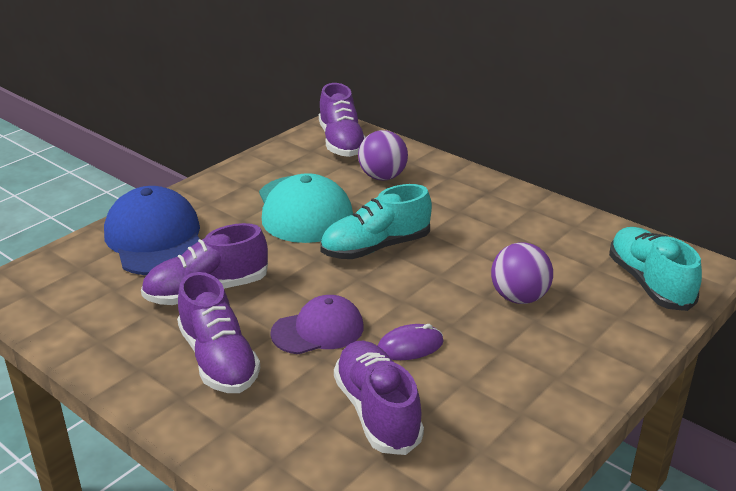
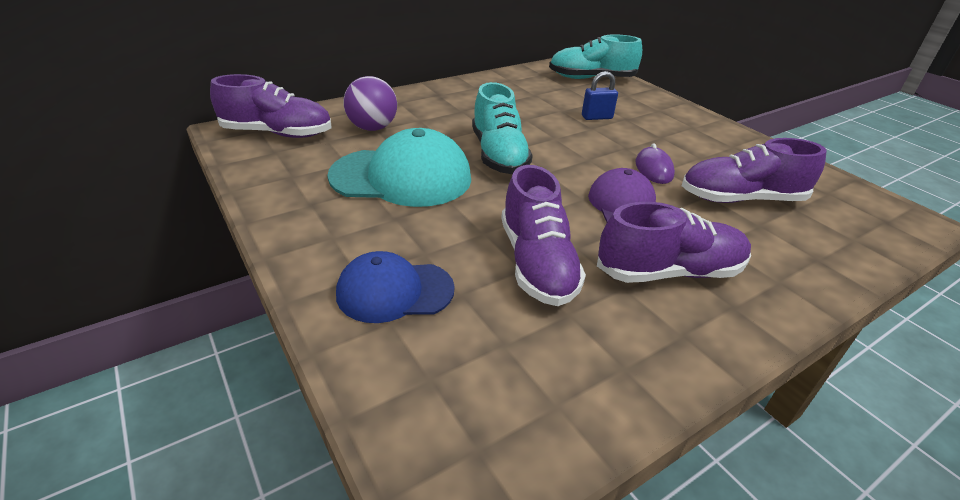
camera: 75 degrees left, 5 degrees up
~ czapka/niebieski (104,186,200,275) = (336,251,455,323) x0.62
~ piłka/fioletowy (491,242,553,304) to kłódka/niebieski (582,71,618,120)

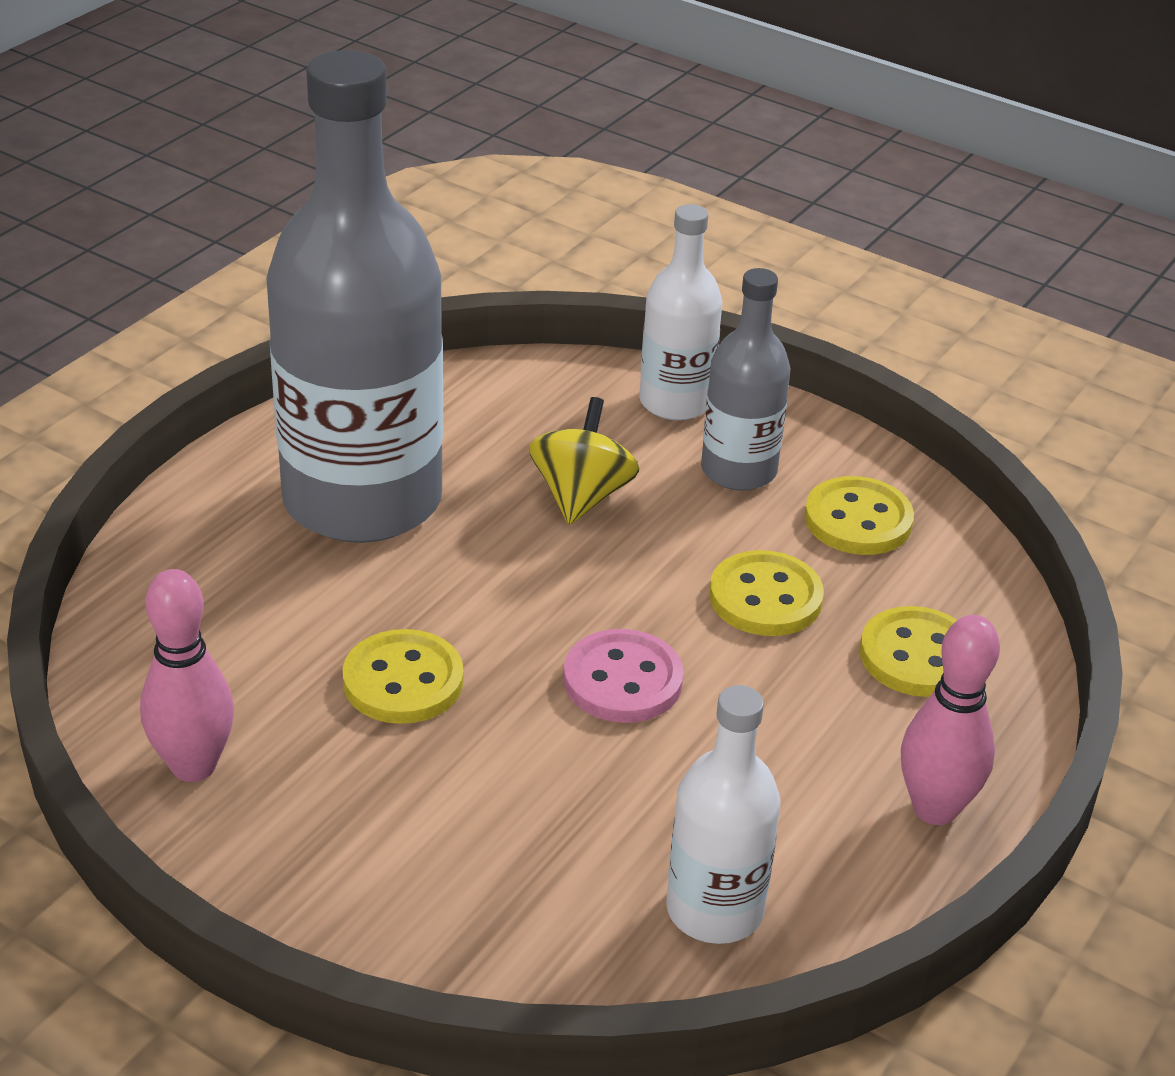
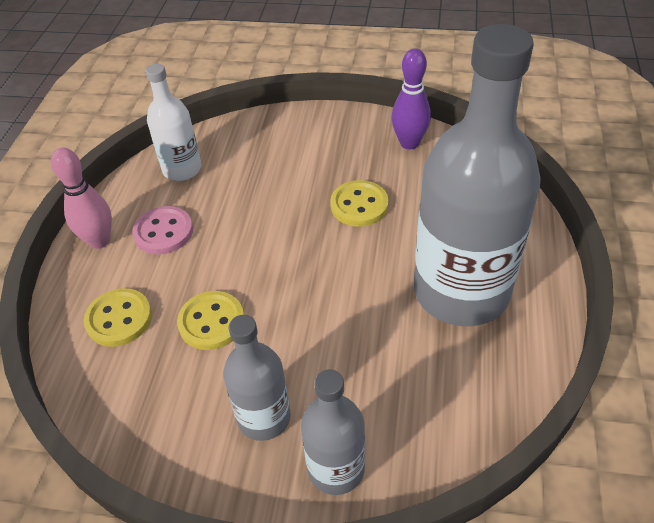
camera: 160 degrees right, 10 degrees up
~ kręgiel/różowy (140,569,234,782) to kręgiel/fioletowy (391,48,431,149)
- bączek/żółty (529,397,639,525)
~ guzik/różowy (563,629,684,723) to (132,206,193,255)
~ butelka/biały (639,204,722,421) to butelka/szary (301,370,365,495)
- guzik/żółty (804,476,914,555)

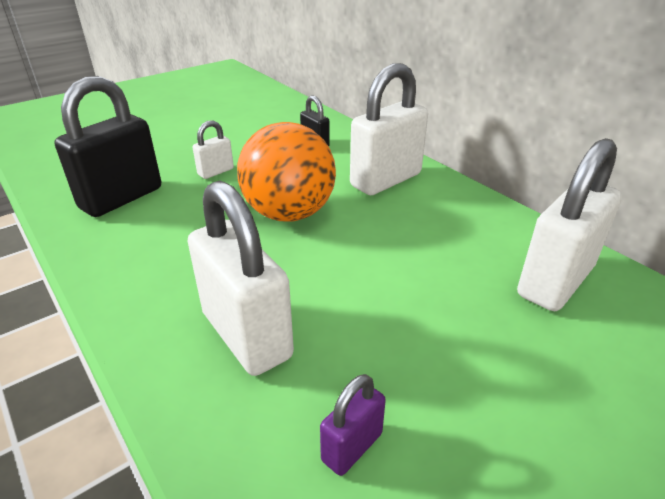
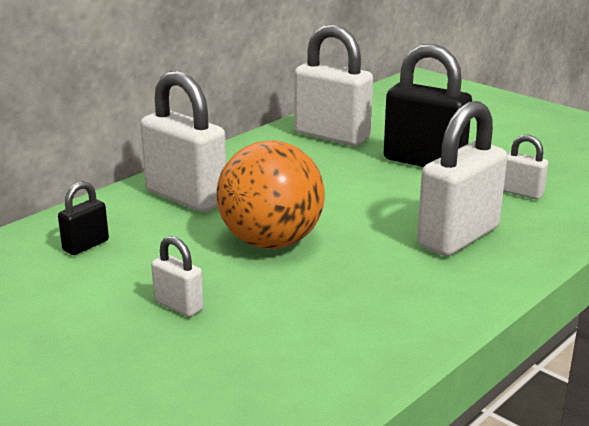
camera: 100 degrees left, 10 degrees down
~ kłódka/czarny (54,76,161,217) to (384,44,472,167)
~ kłódka/fioletowy (320,374,386,476) to kłódka/biały (503,135,548,200)

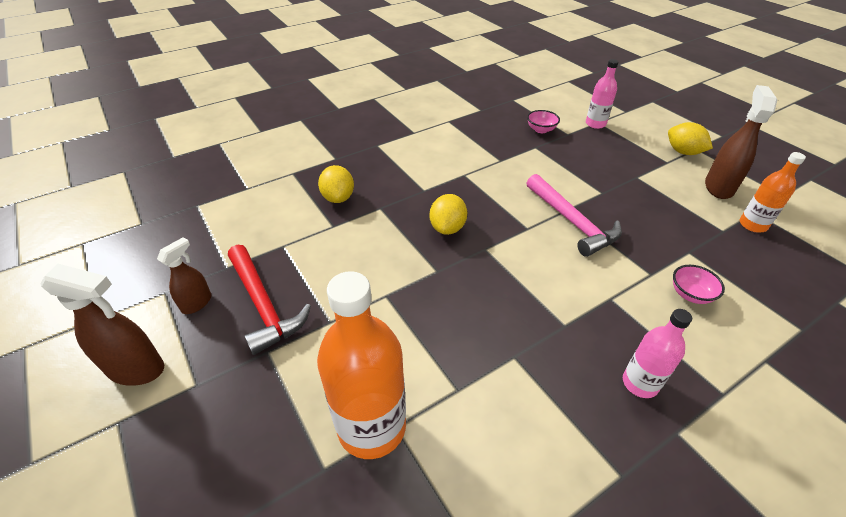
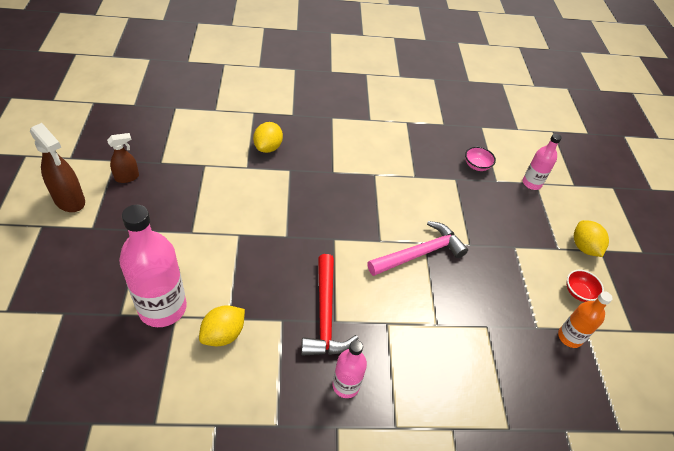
camera: 25 degrees right, 5 degrees up
~ młotek/czerwony (228,244,311,355) to (301,254,359,356)
~ butelka/pomarańczowy (317,271,406,459) to butelka/różowy (119,205,187,327)
~ cytryna/żółty (430,194,467,235) to (199,305,245,346)
~ młotek/różowy (526,174,622,257) = (367,221,468,276) 120 degrees counterclockwise
- miska/różowy (673,265,725,304)
~ spryskiwacz/brązowy (705,85,777,199) to miska/czerwony (567,270,604,302)

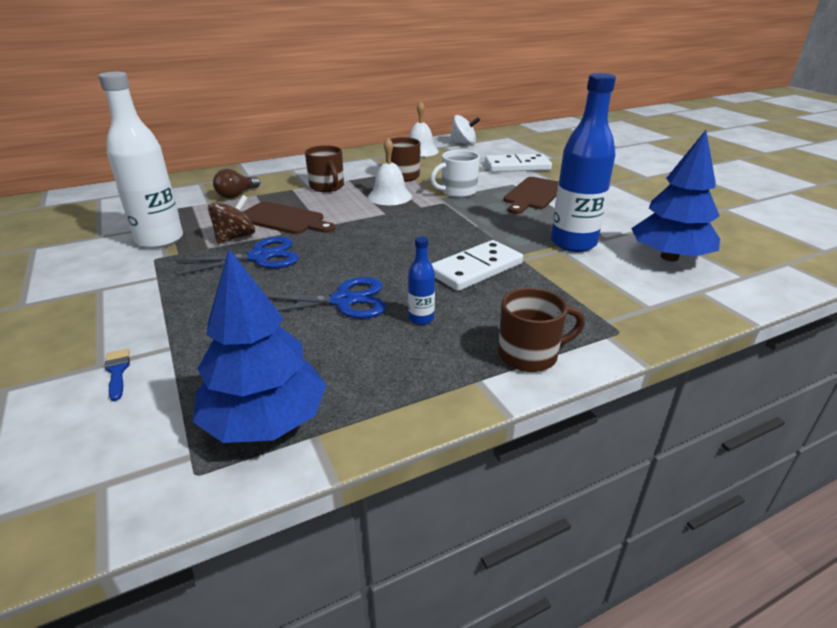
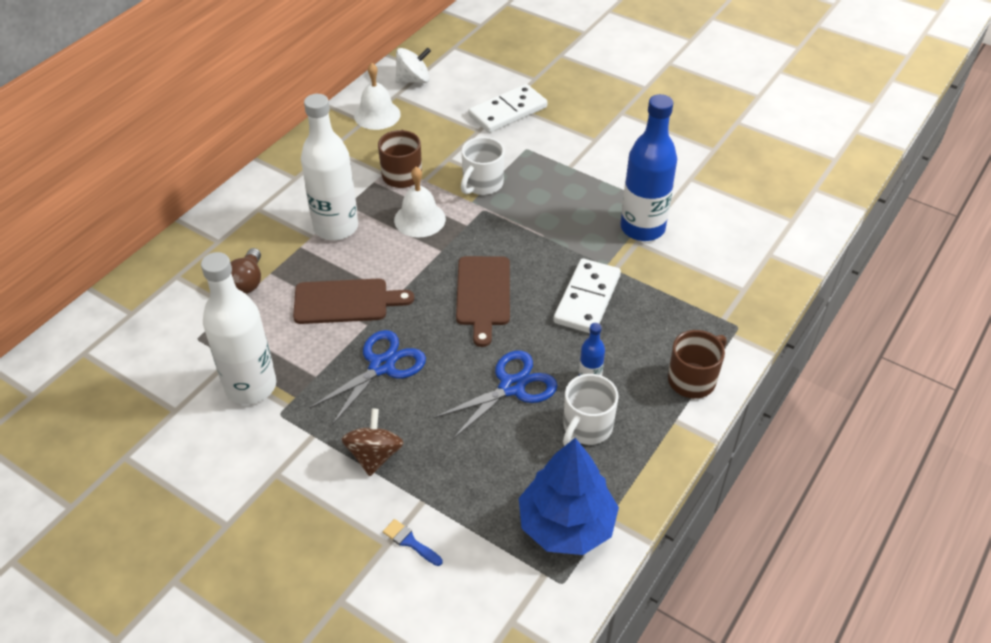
camera: 30 degrees left, 15 degrees up
~ bączek/brązowy (208,195,255,244) to (342,408,403,476)
~ kubek/brązowy (305,145,344,192) to butelka/biały (301,94,358,240)
~ deska do krojenia/brązowy (503,177,559,214) to (456,256,510,347)
- drzewko/niebieski (631,130,720,261)
+ kubek/biały (563,374,619,446)

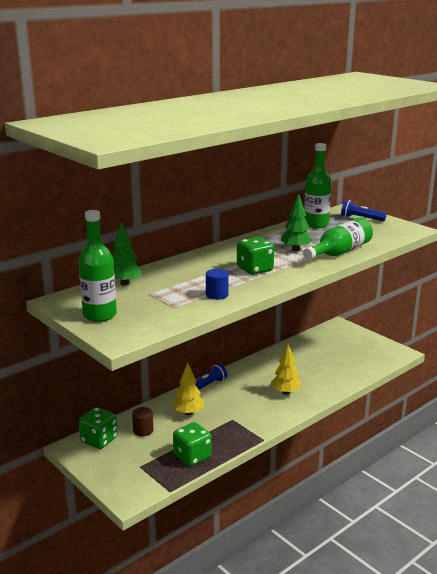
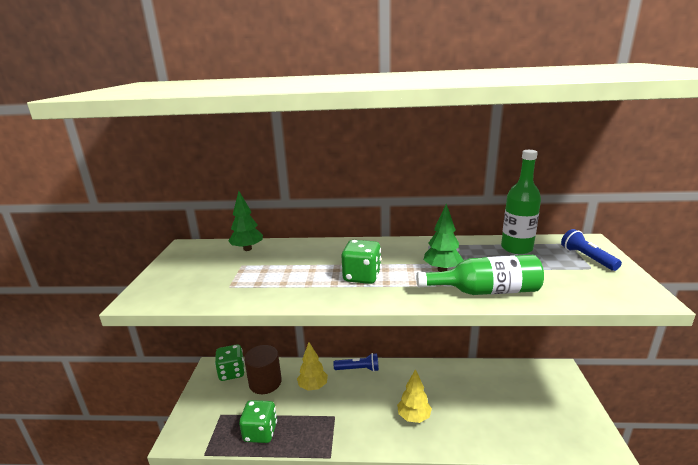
camera: 45 degrees right, 0 degrees up
- butelka/zielony (78,210,117,322)
~ walec/brązowy (132,407,153,436) = (244,345,282,394) x1.76
- walec/niebieski (206,269,229,300)

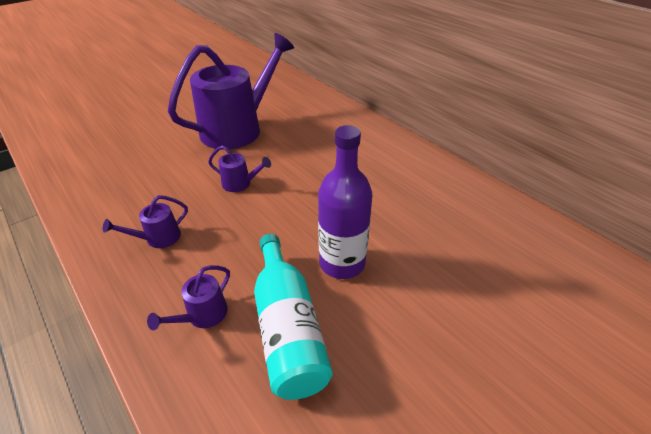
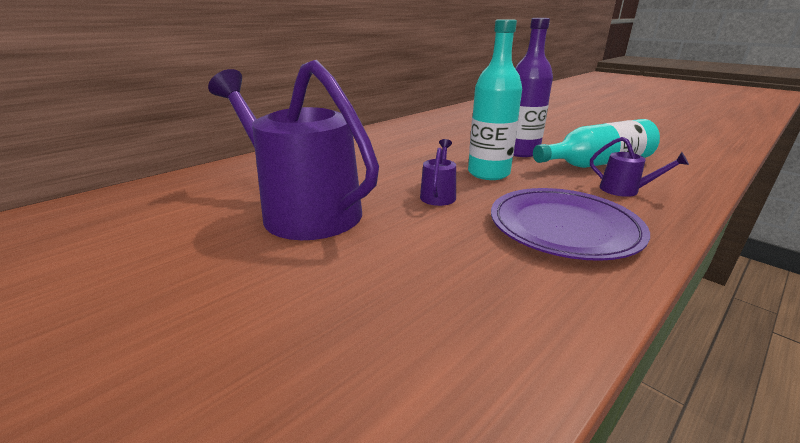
camera: 95 degrees left, 15 degrees down
~ konewka/fioletowy (103,195,188,248) to talerz/fioletowy (491,188,650,261)
+ butelka/turkusowy (468,19,522,180)

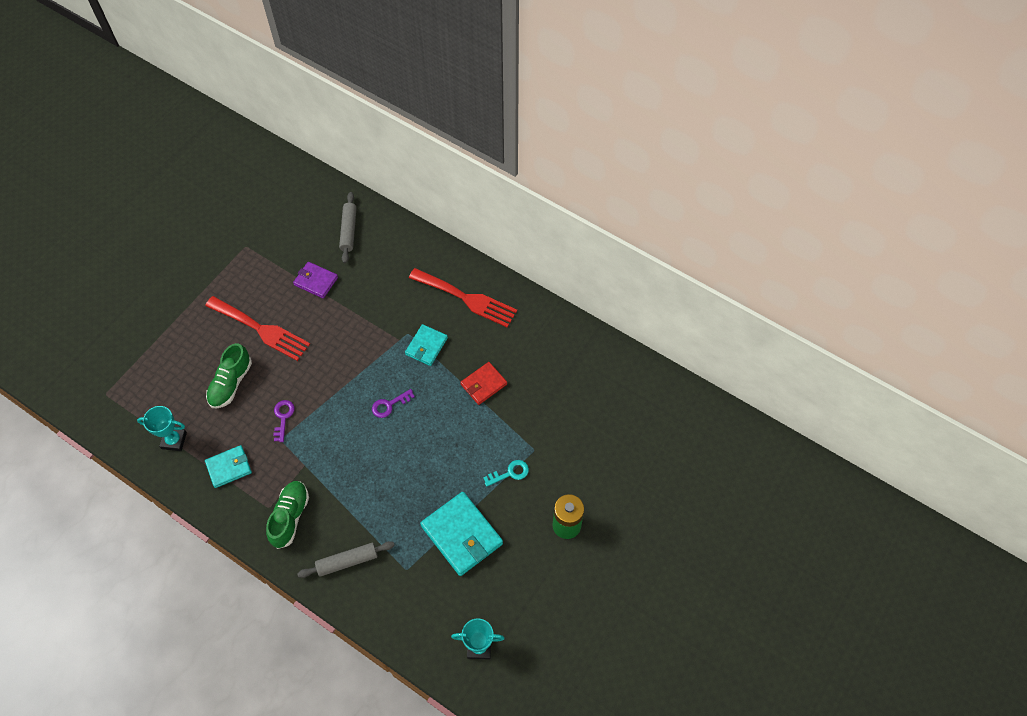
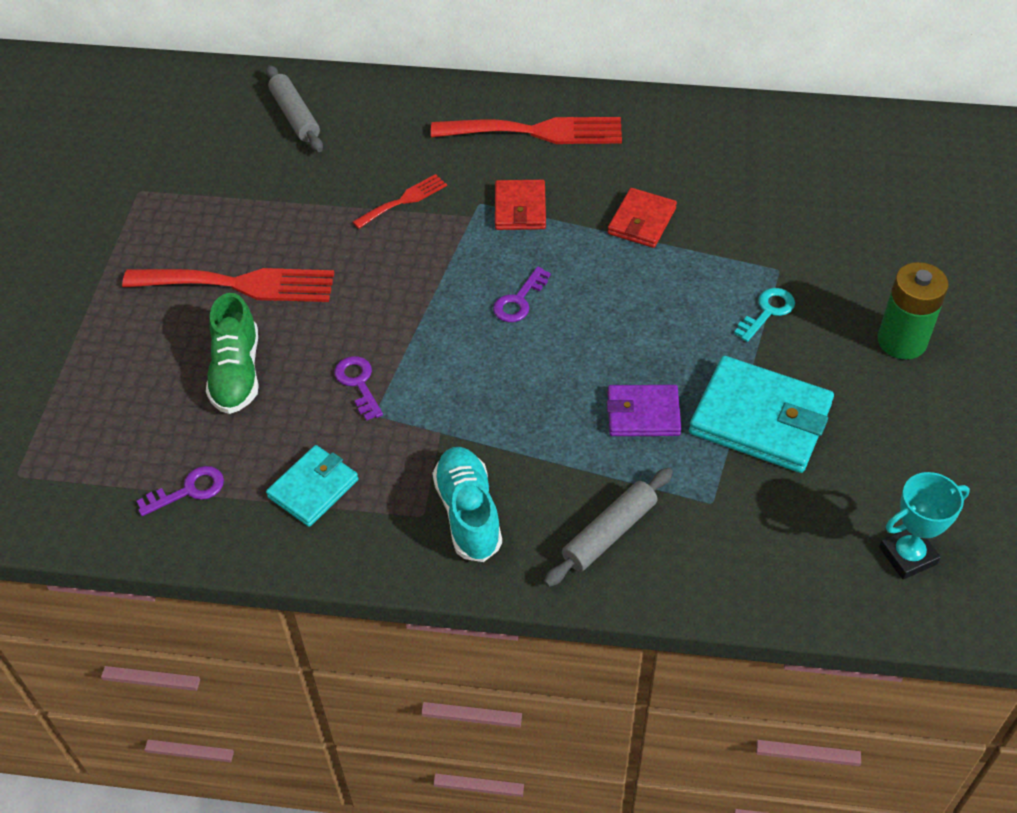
camera: 25 degrees left, 10 degrees down
~ puchar/turkusowy (137,406,187,451) to klucz/fioletowy (137,466,224,516)
~ but/zielony (266,481,309,549) to but/turkusowy (432,447,502,562)
~ portfel/fioletowy (293,262,338,298) to (607,385,681,436)
~ portfel/turkusowy (405,324,448,366) to portfel/czerwony (495,180,546,230)
+ widelec/czerwony (353,174,447,229)

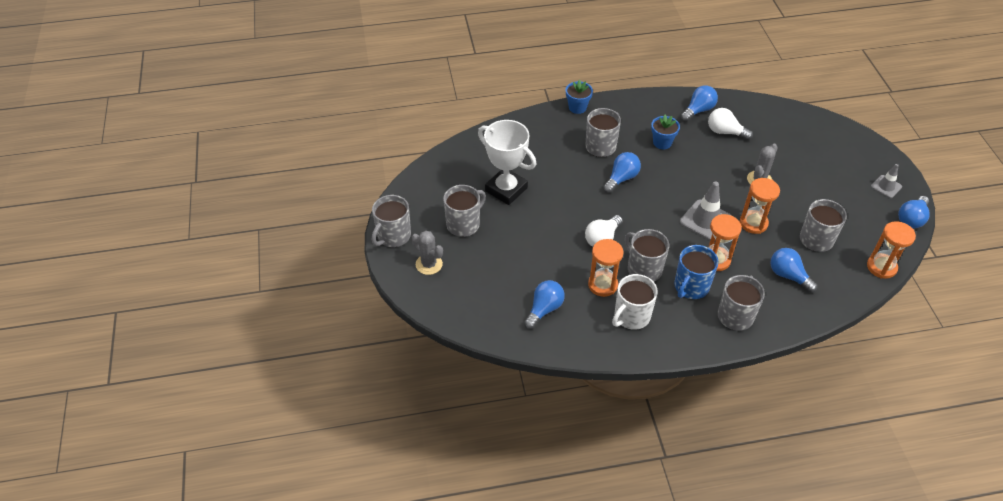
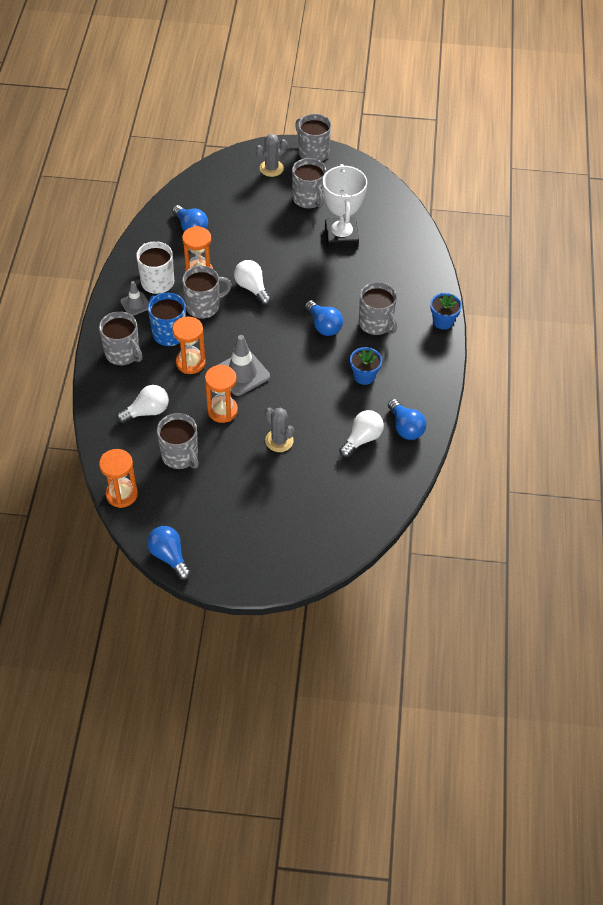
camera: 105 degrees right, 5 degrees up
~ puchar/biały (478,120,536,205) = (323,164,367,248) 60 degrees counterclockwise
~ żarówka/niebieski (770,248,818,293) to żarówka/biały (117,385,169,423)
~ pachołek/szary (871,164,902,198) to (120,281,149,316)

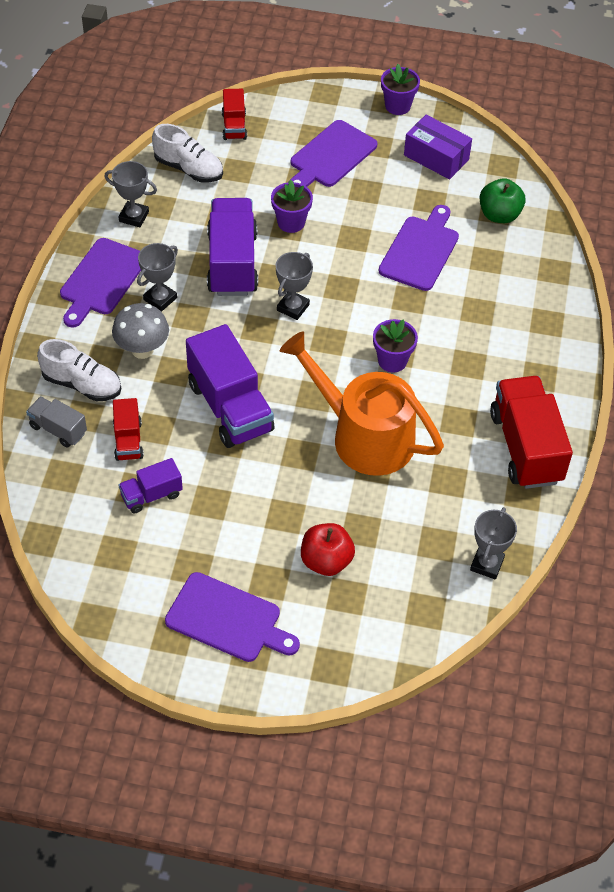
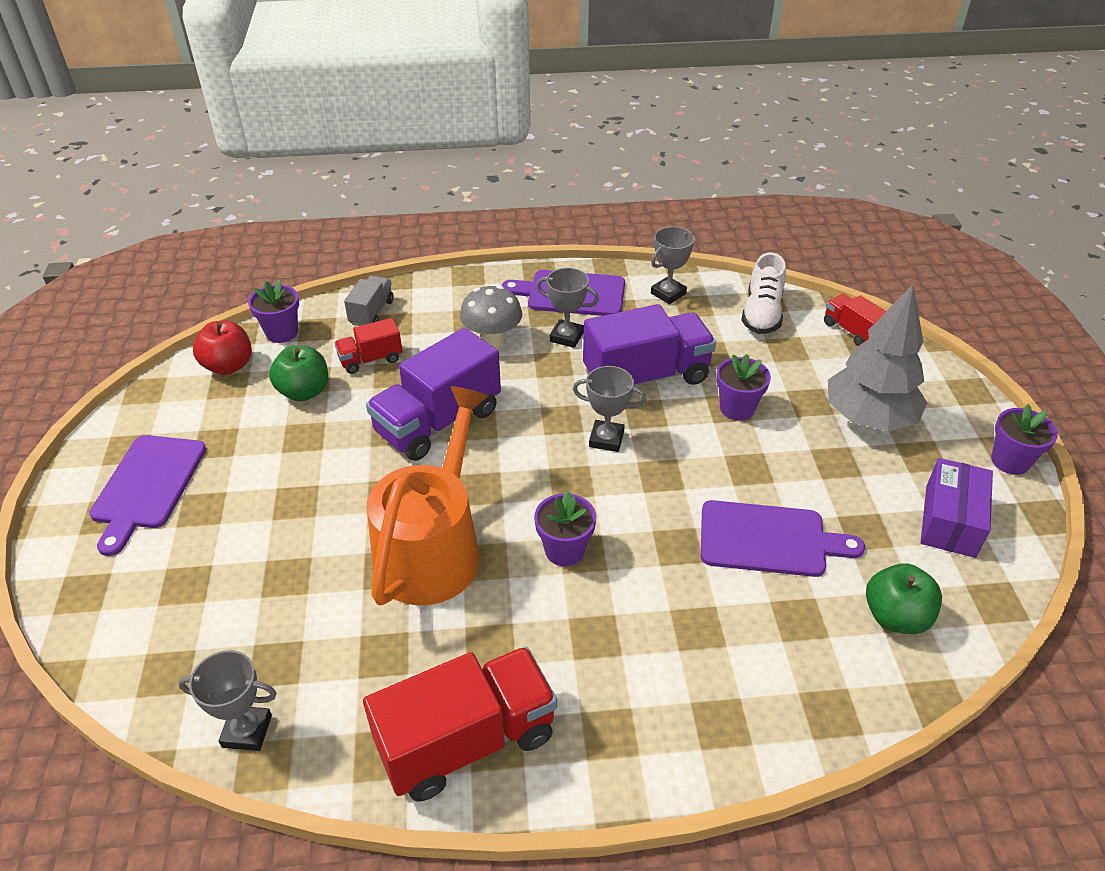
camera: 75 degrees right, 10 degrees down
- but/biały (37,339,121,401)
~ puchar/szary (104,161,157,227) = (651,227,695,304) 45 degrees clockwise
~ ciężarówka/fioletowy (118,458,183,513) to jabłko/zielony (269,346,328,401)
~ ciężarówka/czerwony (222,89,247,140) = (824,294,886,346) 75 degrees clockwise
~ deska do krojenia/fioletowy (289,120,378,187) to drzewko/szary (828,284,927,432)
~ jabłko/czerwony (301,523,355,576) to (193,321,252,375)
+ doniczka/fioletowy (248,280,299,343)

